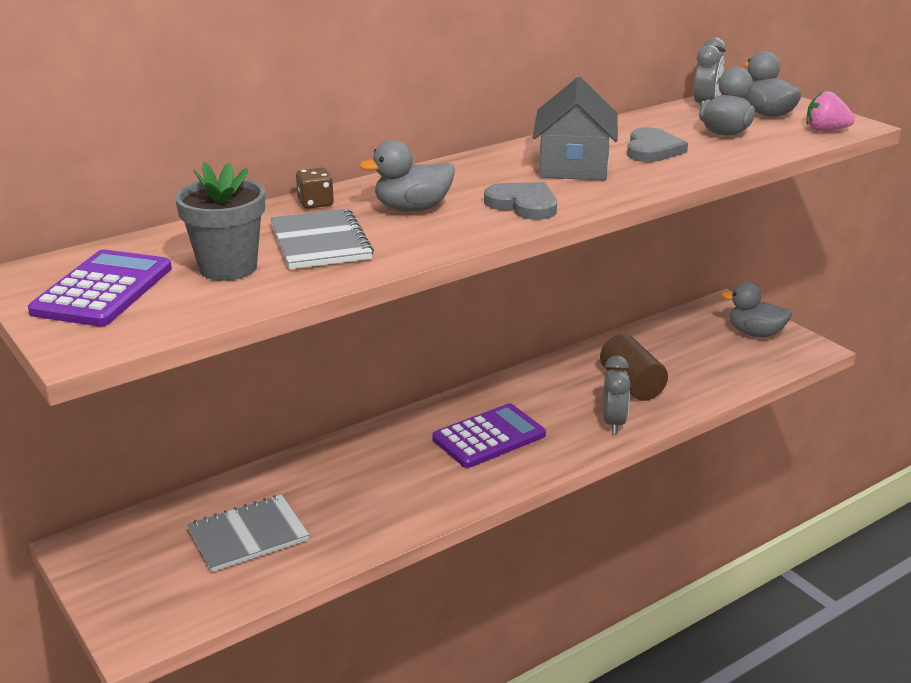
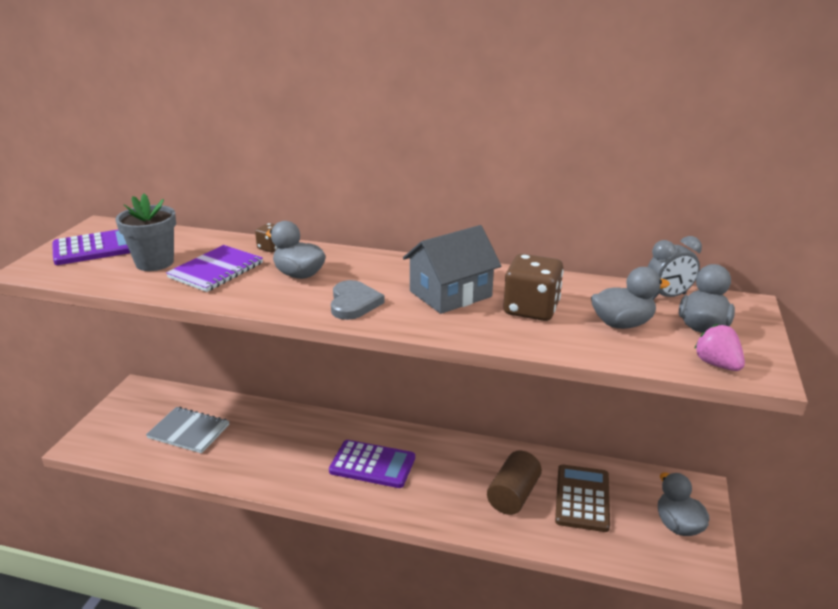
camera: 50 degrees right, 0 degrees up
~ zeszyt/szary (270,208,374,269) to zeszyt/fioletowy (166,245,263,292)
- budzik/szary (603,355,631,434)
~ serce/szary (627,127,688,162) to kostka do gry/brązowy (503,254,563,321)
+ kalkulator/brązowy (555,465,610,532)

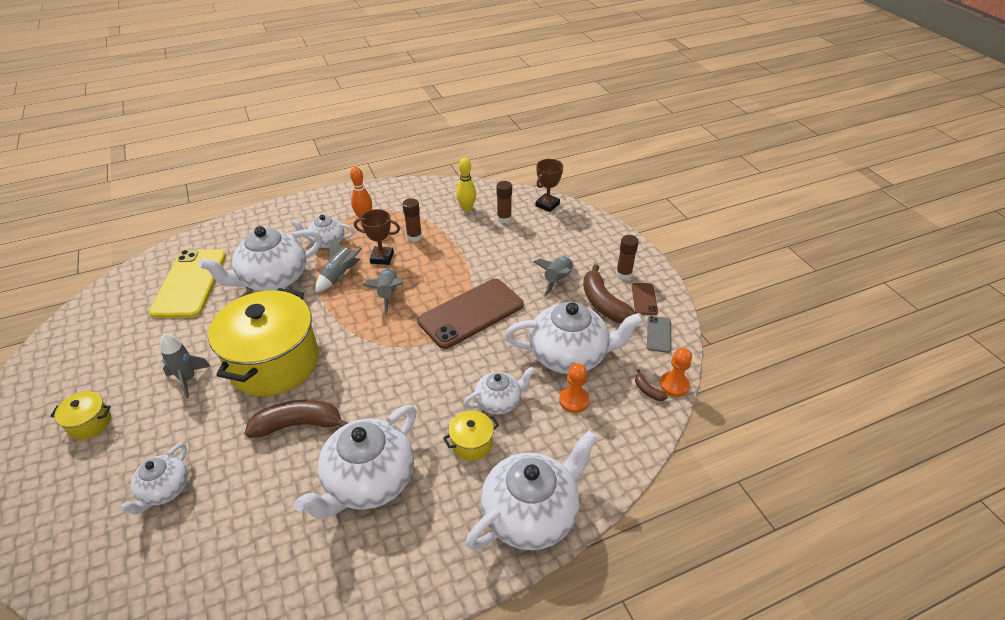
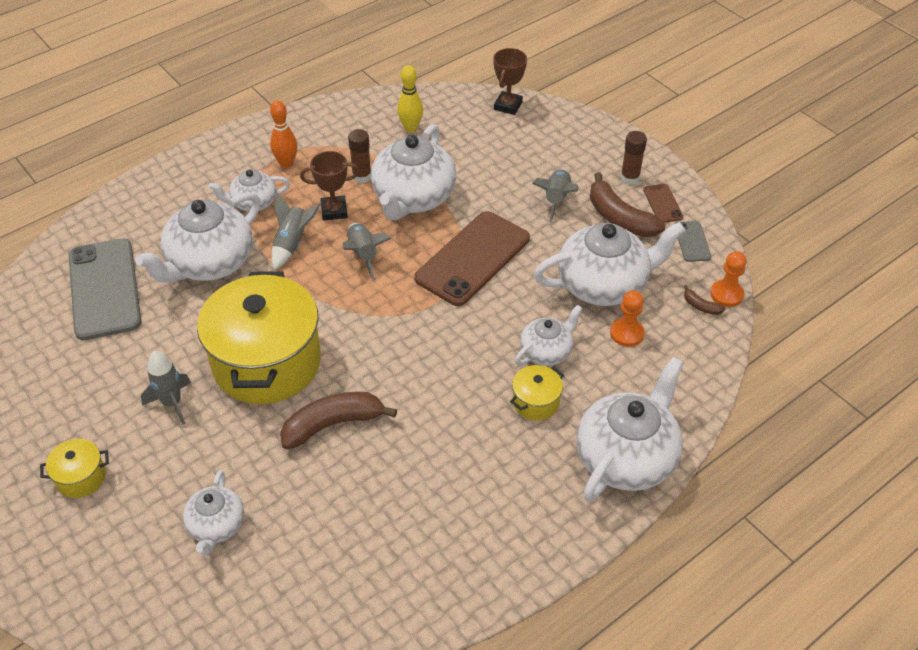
camera: 15 degrees left, 5 degrees up
~ telefon/żółty (149,249,226,318) to telefon/szary (69,238,141,340)
~ imbryk/biały (294,405,417,519) to (371,124,456,220)
- klej w sztyfcie/brązowy (496,181,512,223)

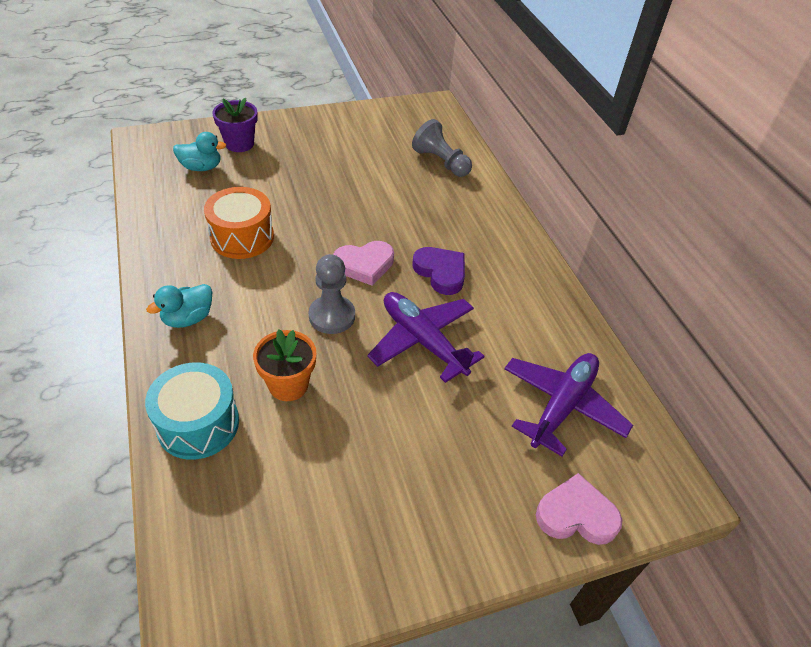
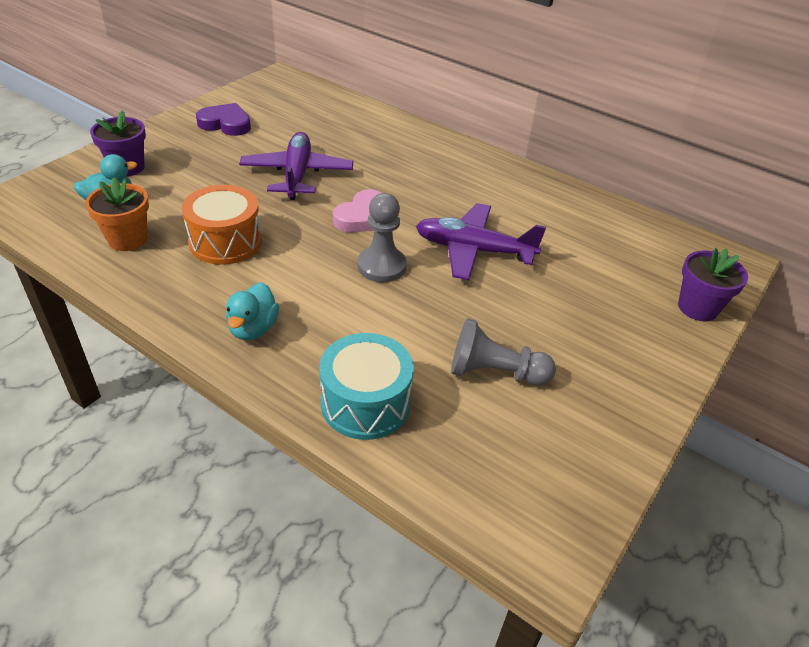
camera: 35 degrees left, 5 degrees down
~ doniczka/pomarańczowy (253,330,316,401) to (85,177,149,251)
~ pionek/szary (412,119,472,177) to (451,318,556,386)
~ serce/fioletowy (412,247,465,295) to (196,103,251,136)
~ samolot/fioletowy (504,353,633,456) to (239,132,353,200)
~ serce/różowy (536,473,622,545) to doniczka/fioletowy (678,248,748,321)

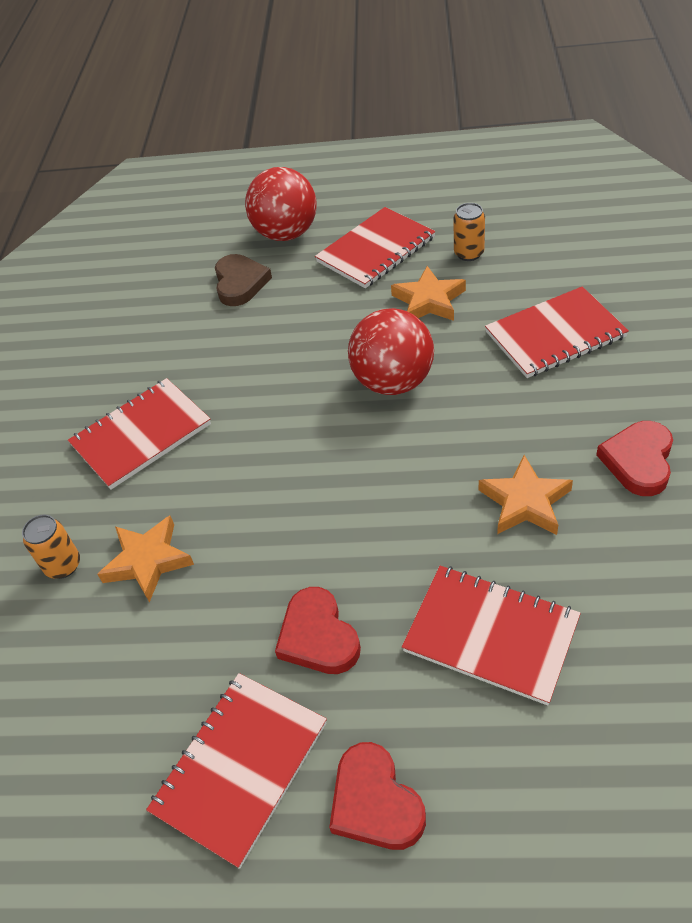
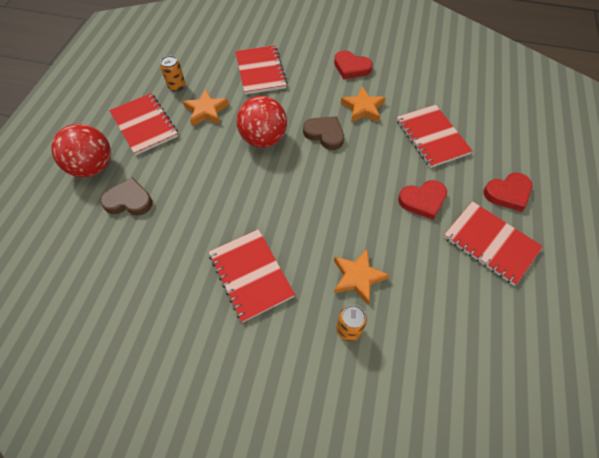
camera: 85 degrees left, 10 degrees up
~ zeszyt/czerwony (402,566,581,706) = (396,105,473,168) 60 degrees counterclockwise
+ serce/brązowy (303,116,344,150)

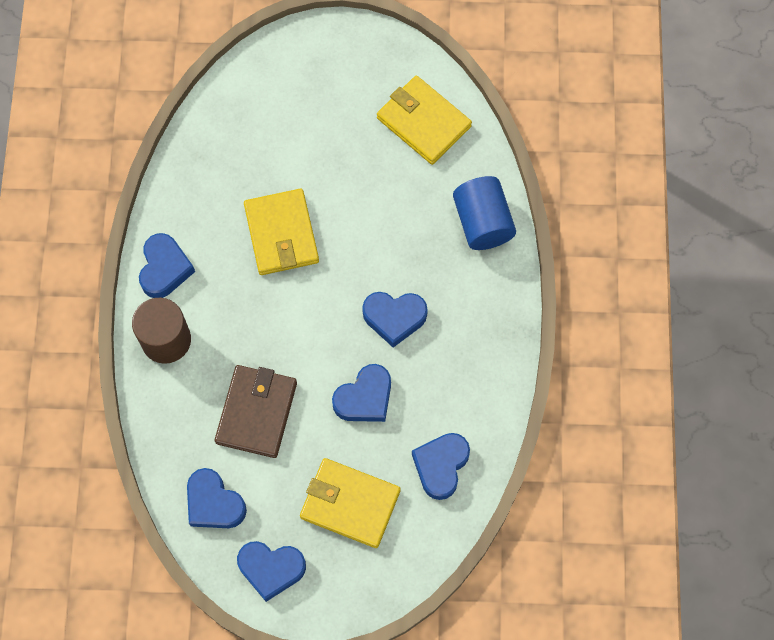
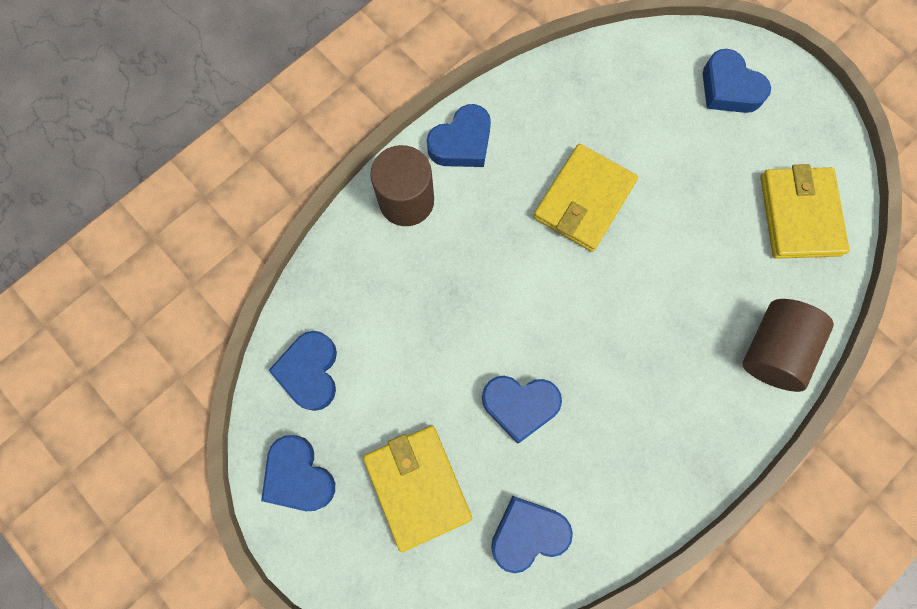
camera: 45 degrees right, 5 degrees up
- portfel/brązowy (215,365,297,458)
~ serce/niebieski (362,292,428,348) to (703,49,771,113)
~ walec/niebieski (453,176,516,250) to walec/brązowy (743,299,834,392)

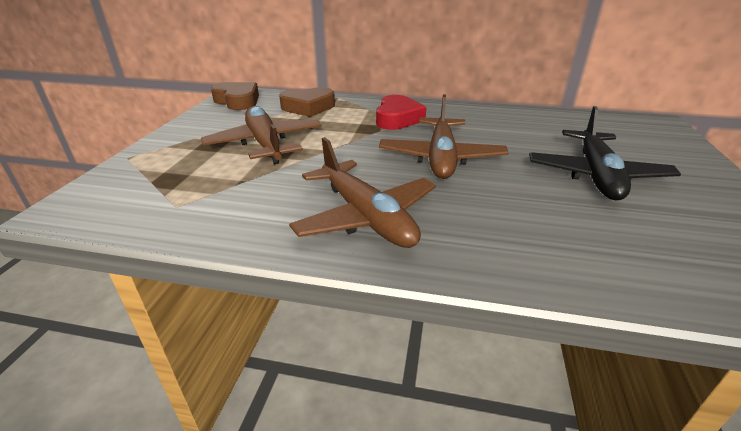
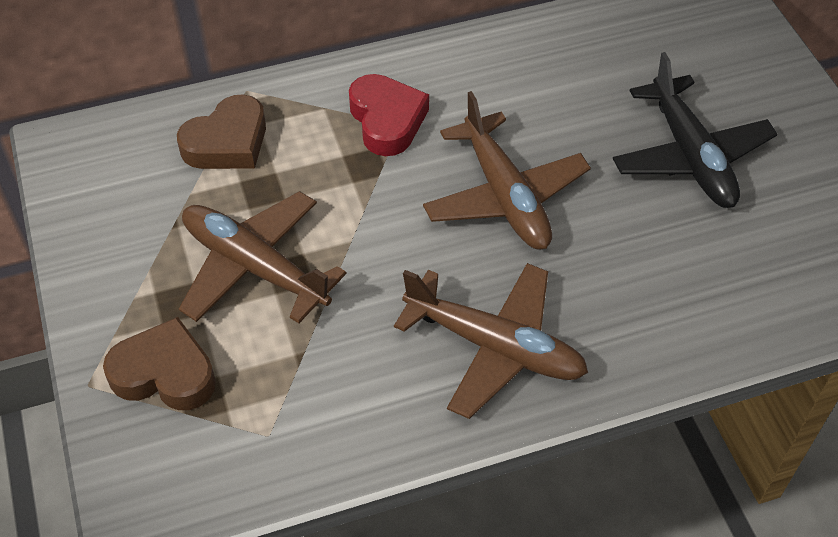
camera: 30 degrees left, 20 degrees up
~ serce/brązowy (211,82,259,110) to (103,317,216,410)

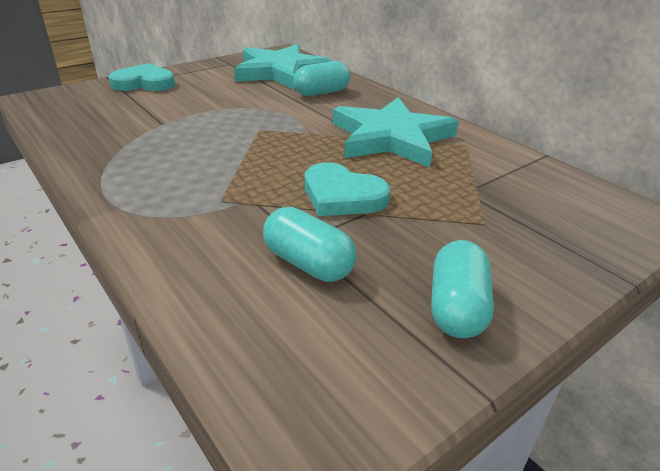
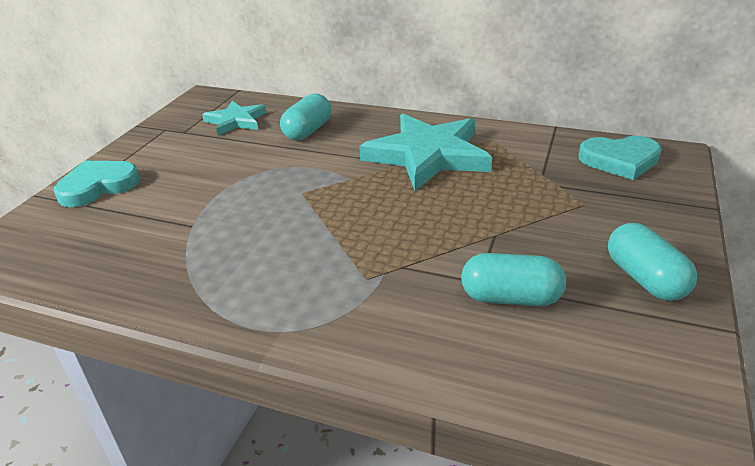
camera: 30 degrees left, 0 degrees up
~ gwiazda/turkusowy (234,44,332,90) = (202,100,266,136) x0.55
~ serce/turkusowy (305,163,390,216) to (578,136,662,180)

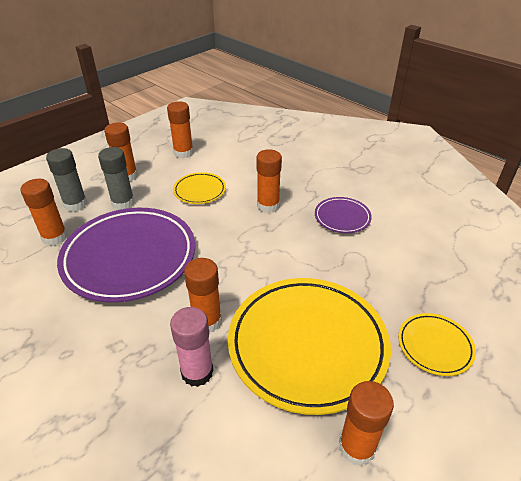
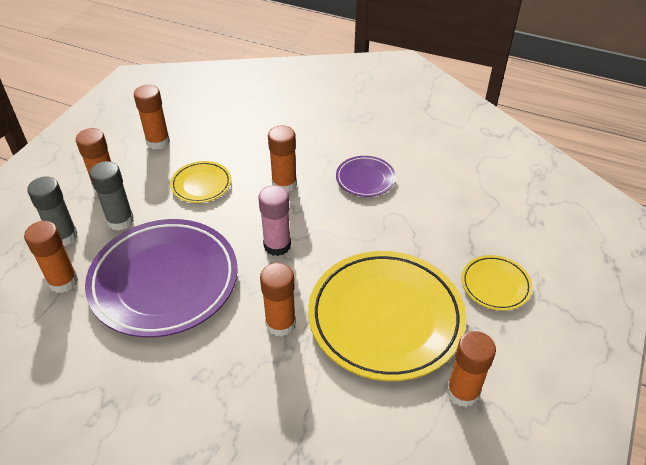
camera: 20 degrees left, 5 degrees up
~ klej w sztyfcie/różowy (170,307,214,387) to (258,185,291,256)

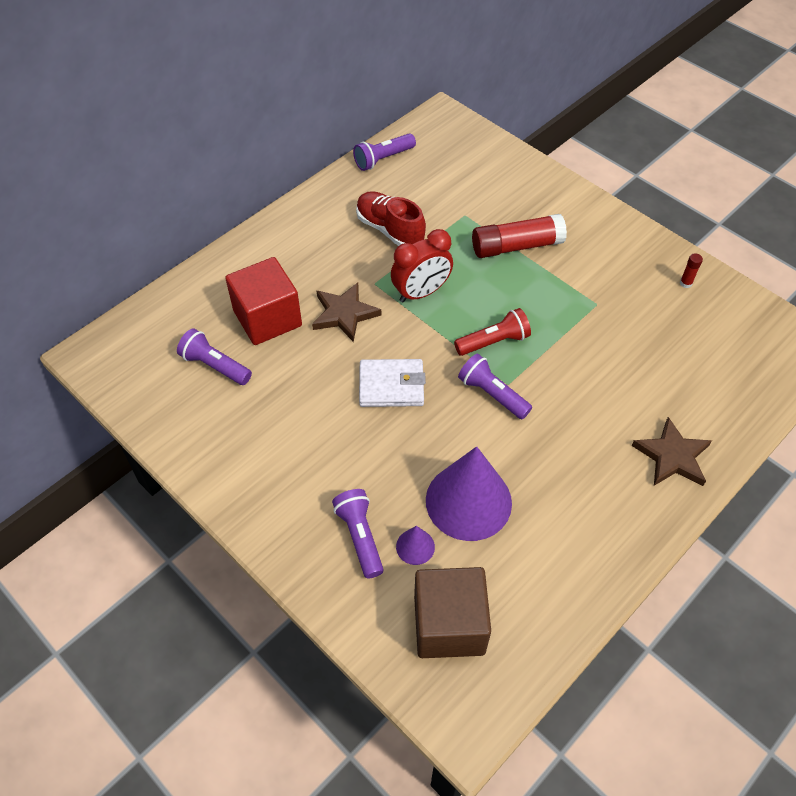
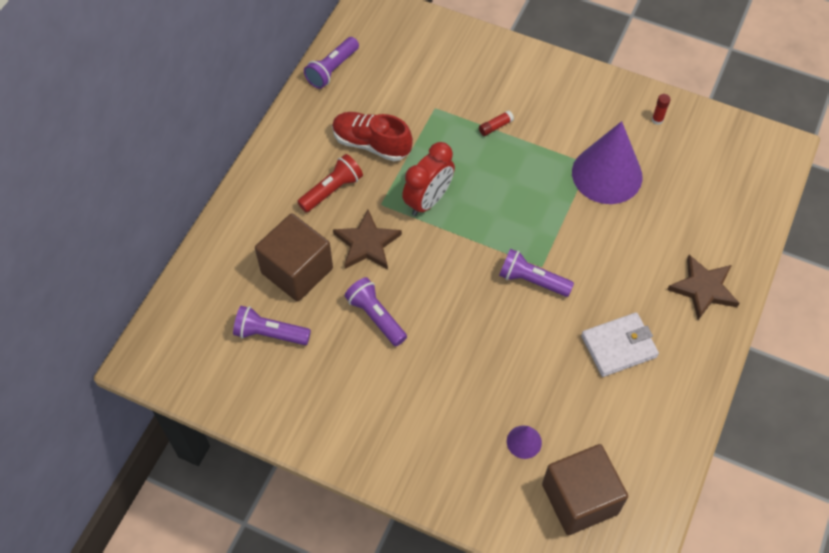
camera: 20 degrees left, 5 degrees up
~ sześcian/czerwony (225,257,302,345) to sześcian/brązowy (255,213,333,302)
~ latarka/fioletowy (332,489,384,578) to (345,277,407,346)
~ portfel/biały (359,359,426,407) to (581,312,659,377)
~ stożek/fioletowy (426,446,512,541) to (572,121,642,204)
~ latarka/czerwony (454,308,531,356) to (297,154,363,212)
~ klej w sztyfcie/czerwony (472,214,567,258) = (479,110,514,136) x0.41

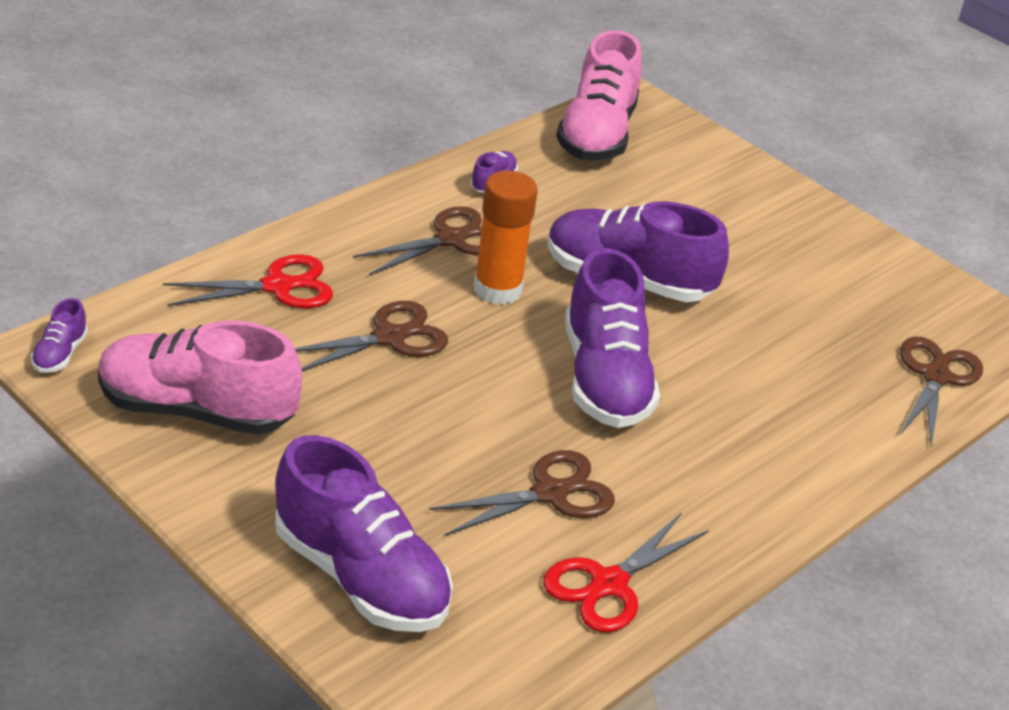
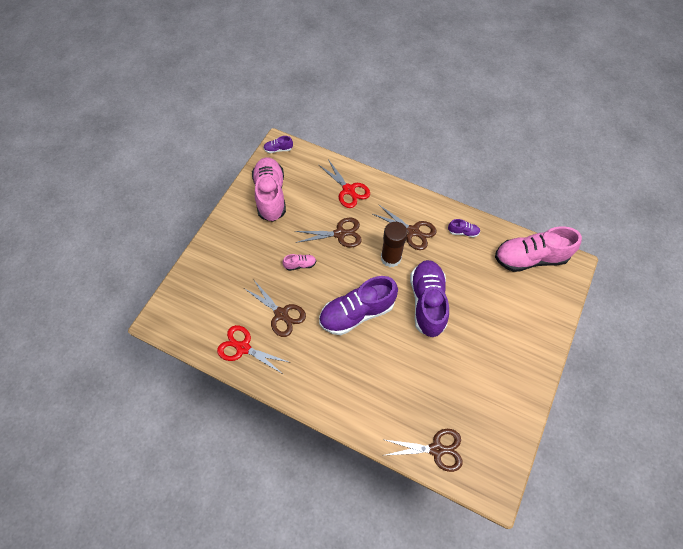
camera: 75 degrees right, 25 degrees up
- but/fioletowy (275,435,453,632)
~ nożyczki/brązowy (295,301,448,371) = (295,218,362,248) 45 degrees counterclockwise
~ klej w sztyfcie/pomarańczowy (474,170,538,305) to klej w sztyfcie/brązowy (381,222,408,267)
+ but/różowy (283,254,316,271)

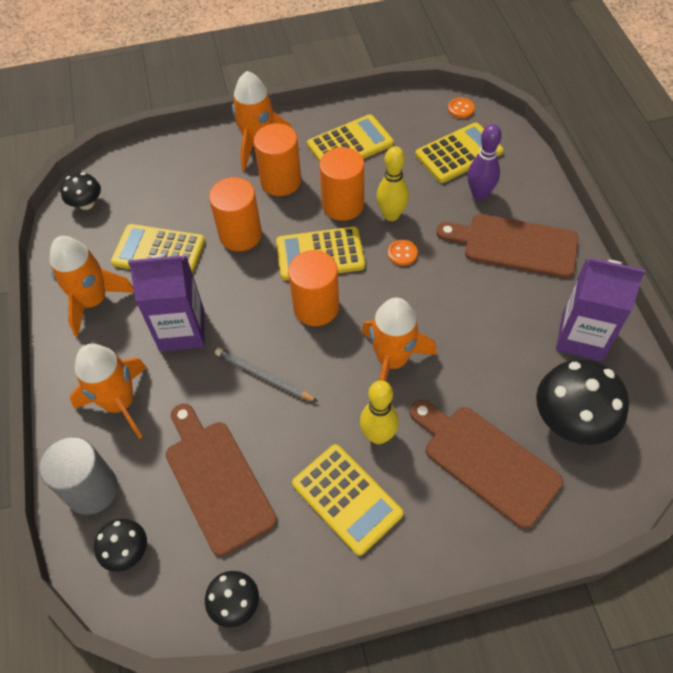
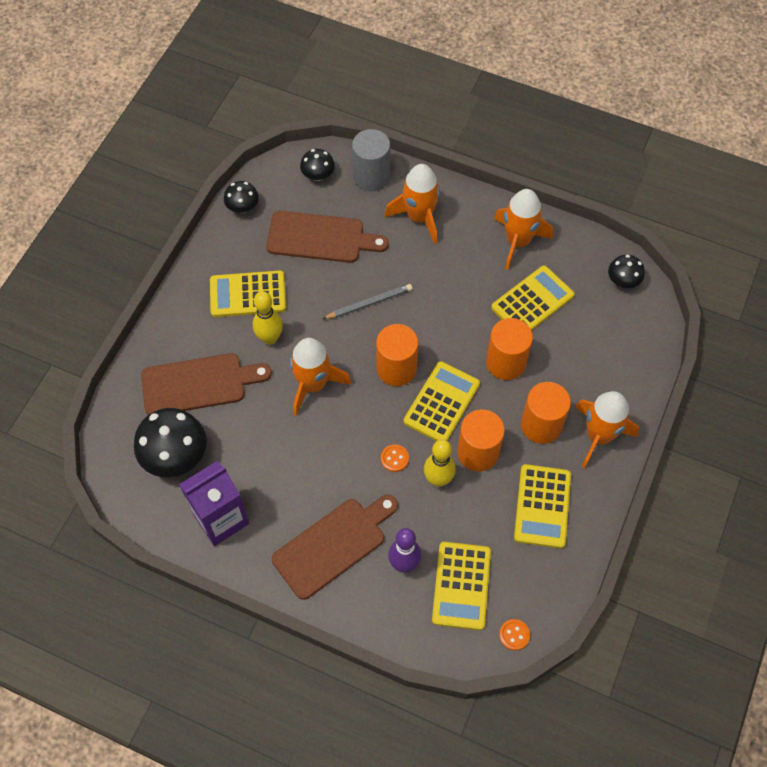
camera: 125 degrees right, 5 degrees up
- karton mleka/fioletowy (128,254,204,351)

